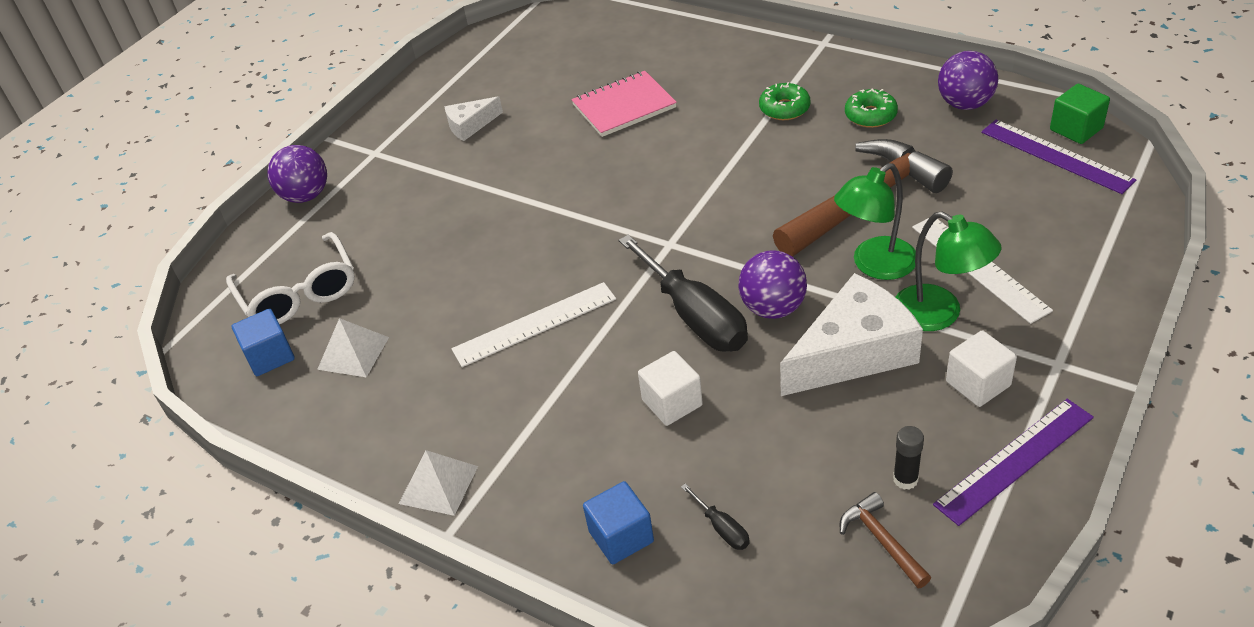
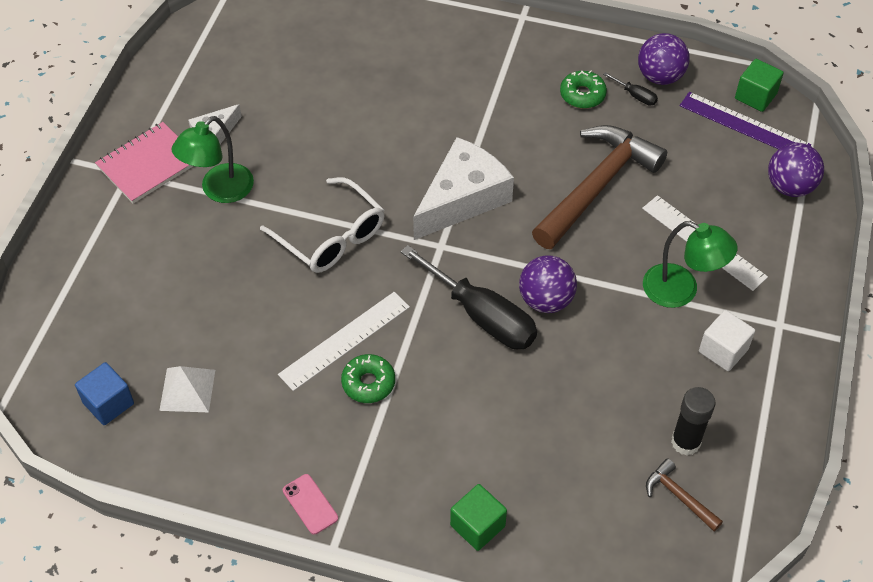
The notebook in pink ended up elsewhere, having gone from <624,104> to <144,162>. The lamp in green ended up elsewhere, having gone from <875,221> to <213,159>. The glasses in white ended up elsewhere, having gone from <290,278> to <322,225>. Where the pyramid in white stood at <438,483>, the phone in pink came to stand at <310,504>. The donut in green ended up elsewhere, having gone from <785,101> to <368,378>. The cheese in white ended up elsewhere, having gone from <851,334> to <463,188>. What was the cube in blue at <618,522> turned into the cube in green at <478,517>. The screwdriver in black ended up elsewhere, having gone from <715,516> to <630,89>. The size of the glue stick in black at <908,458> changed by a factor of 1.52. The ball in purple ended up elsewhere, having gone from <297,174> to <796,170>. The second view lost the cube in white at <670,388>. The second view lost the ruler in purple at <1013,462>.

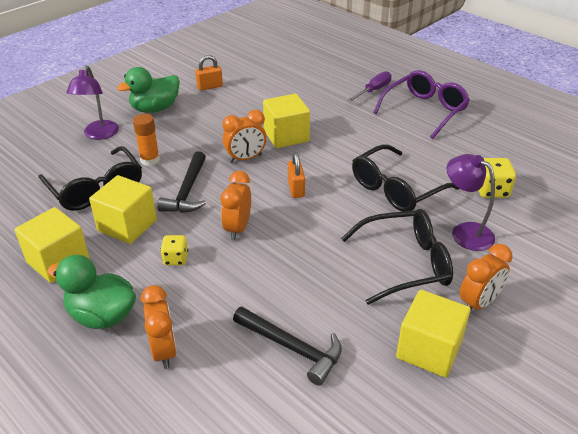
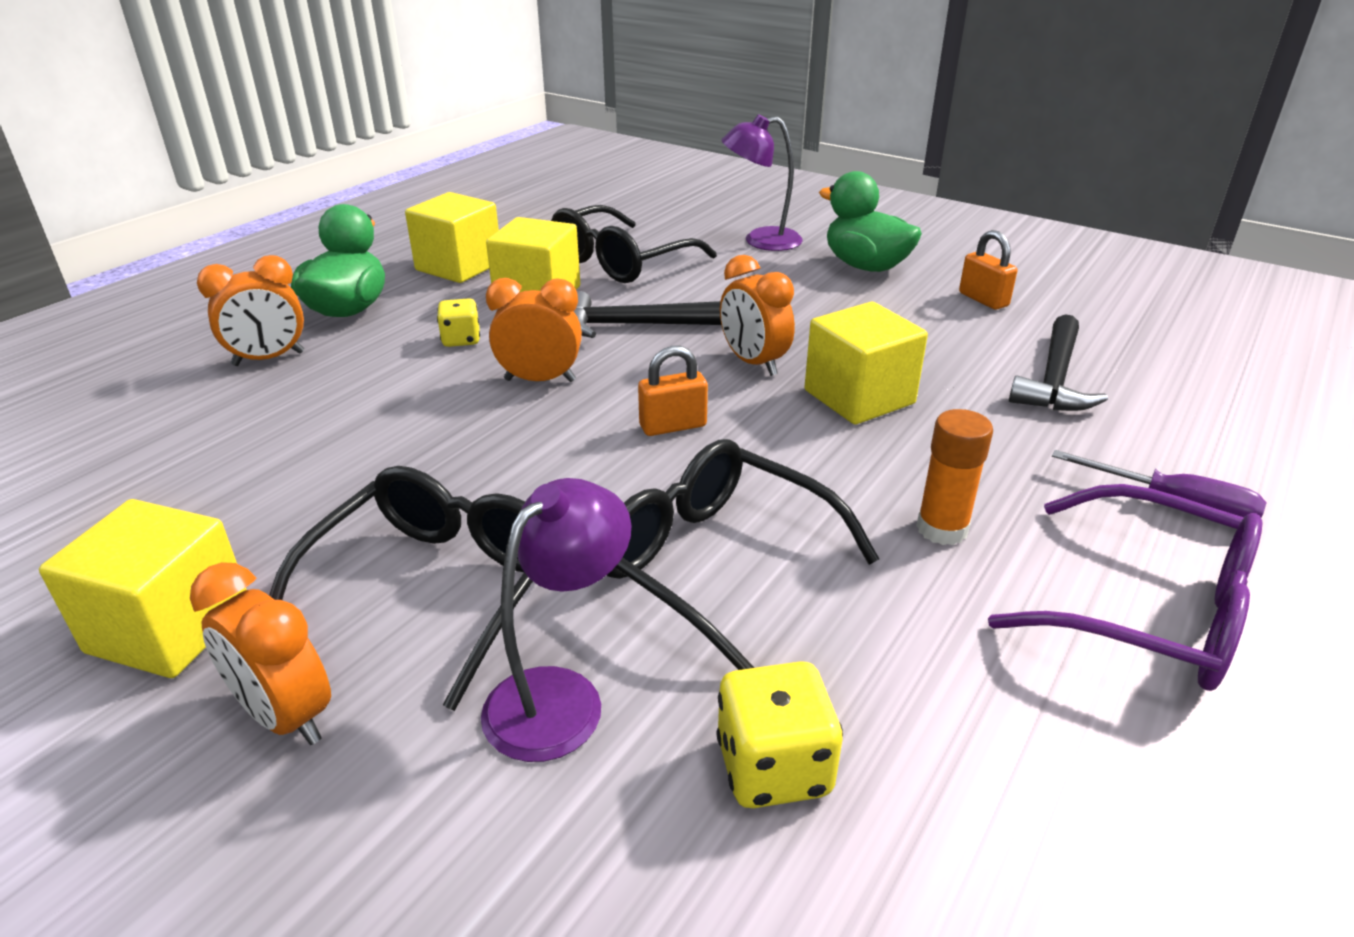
The glasses in black at <397,257> ended up facing another way, 135 degrees counterclockwise from before. The glue stick in orange ended up elsewhere, having gone from <146,140> to <954,477>. The hammer in black ended up elsewhere, having gone from <287,346> to <1058,362>.

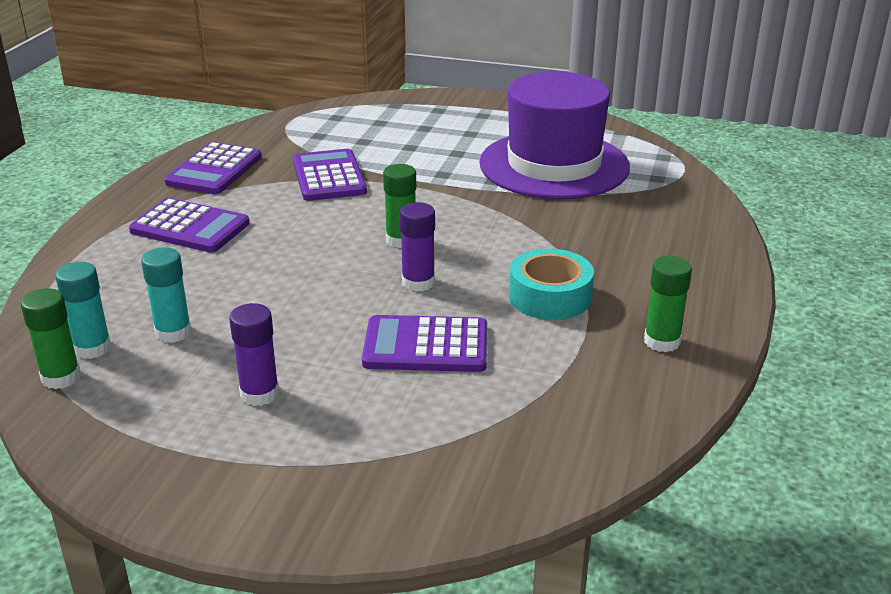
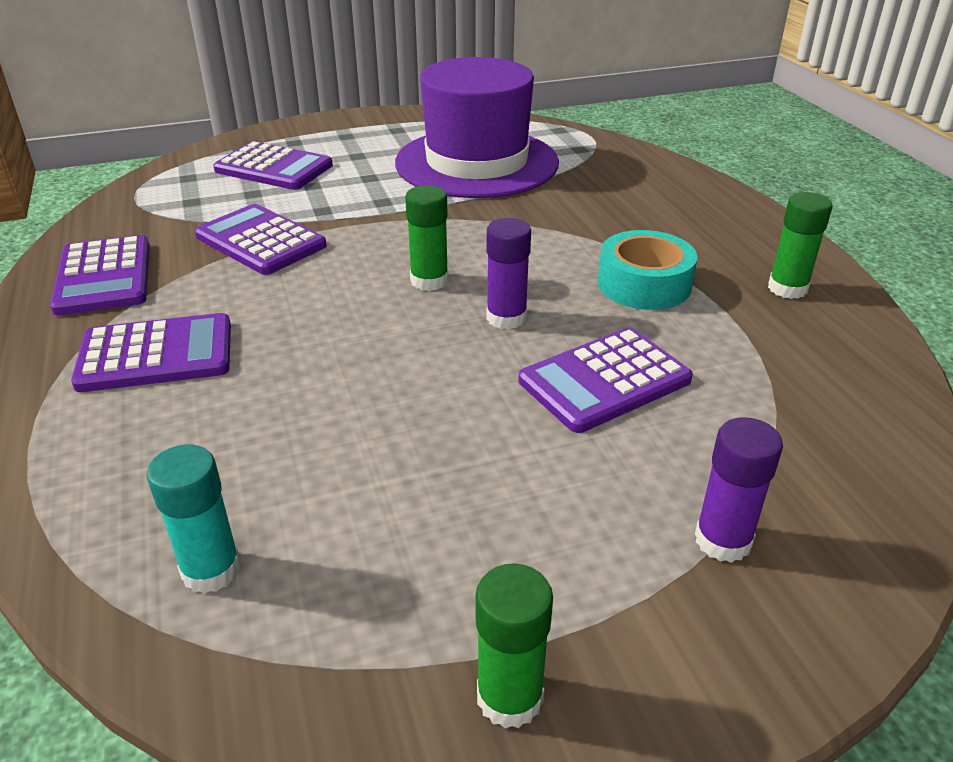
The second view gained the calculator in purple at <273,165>. The glue stick in green ended up elsewhere, having gone from <51,338> to <514,646>. The glue stick in purple ended up elsewhere, having gone from <254,354> to <739,490>. The second view lost the glue stick in turquoise at <166,295>.

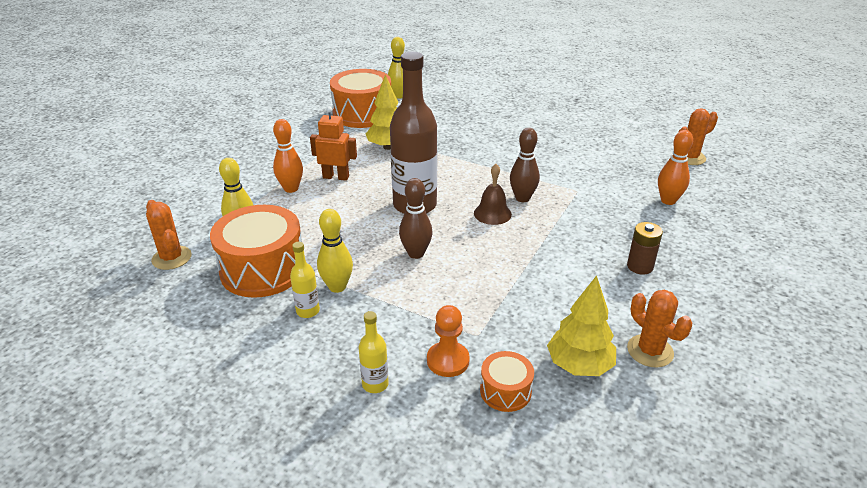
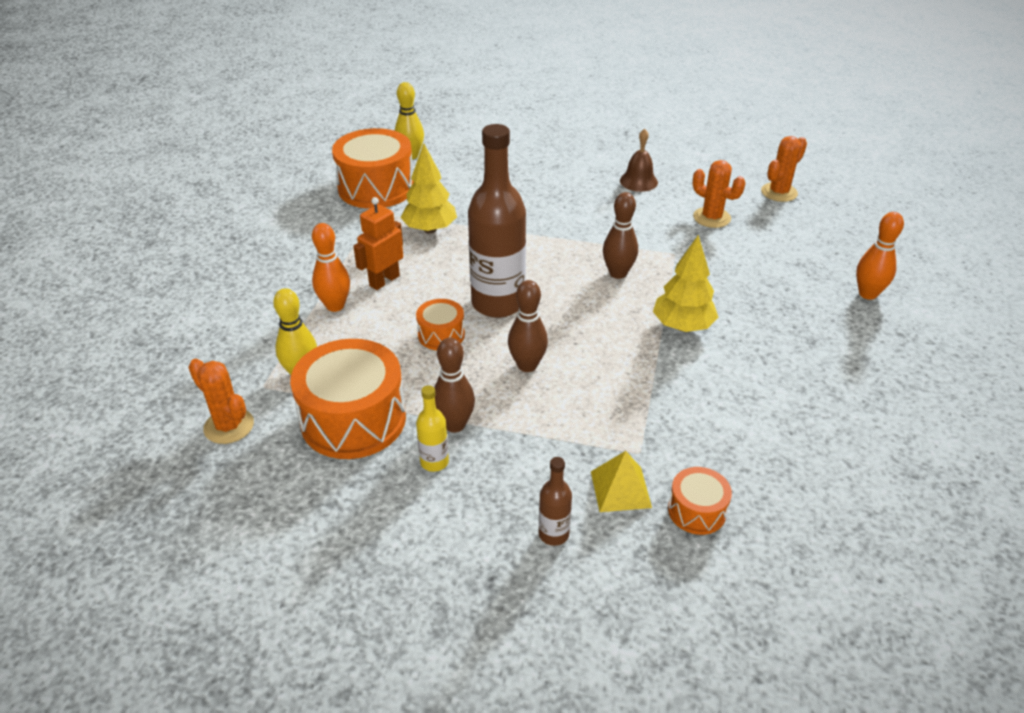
The robot in orange at <333,144> ended up facing another way, 45 degrees counterclockwise from before. The second view gained the drum in orange at <440,324>. What was the bowling pin in yellow at <335,251> turned into the bowling pin in brown at <454,385>. What was the bottle in yellow at <374,352> turned into the bottle in brown at <555,501>. Where the pawn in orange stood at <448,341>, the pyramid in yellow came to stand at <621,481>. The bell in brown ended up elsewhere, having gone from <493,194> to <639,160>. The tree in yellow ended up elsewhere, having gone from <581,325> to <685,283>. The cactus in orange ended up elsewhere, having gone from <659,329> to <719,194>. The bowling pin in orange ended up elsewhere, having gone from <675,167> to <880,256>. The second view lost the battery in brown at <645,248>.

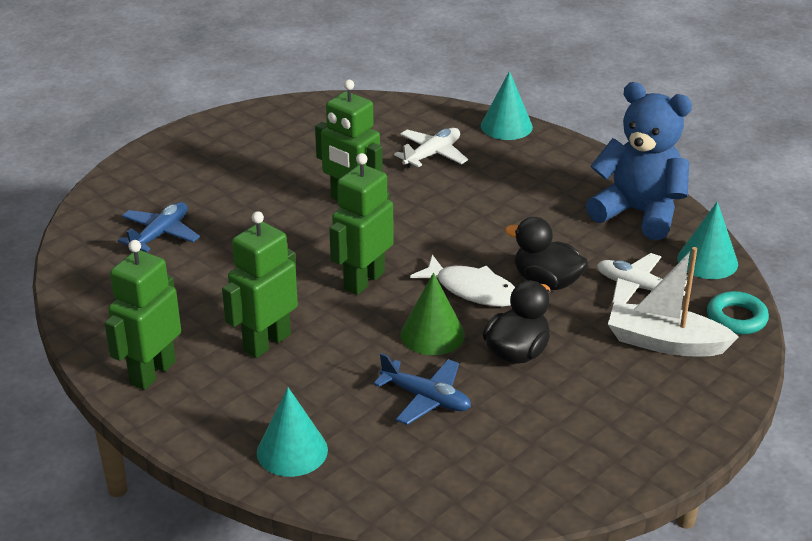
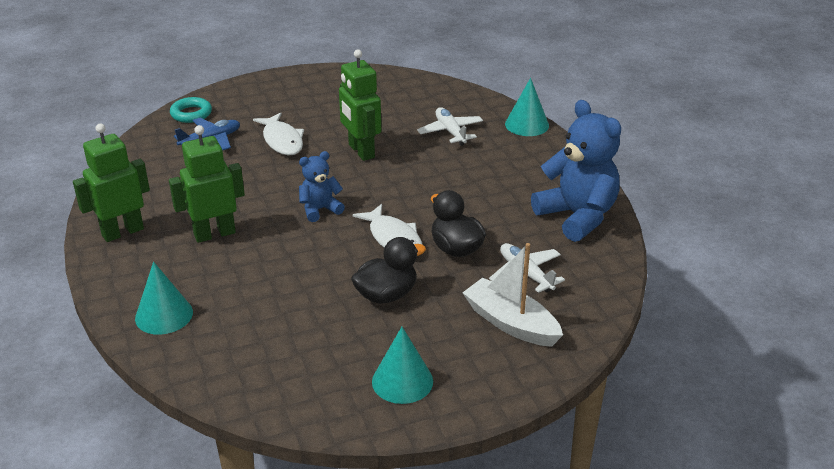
The ring in turquoise ended up elsewhere, having gone from <738,313> to <191,110>. The second view gained the fish in white at <278,134>. Where the robot in green stood at <361,224>, the teddy bear in blue came to stand at <322,186>. The cone in turquoise ended up elsewhere, having gone from <707,240> to <402,365>. The plane in white at <431,148> ended up facing another way, 90 degrees counterclockwise from before. The second view lost the plane in blue at <422,389>. The second view lost the cone in green at <432,314>.

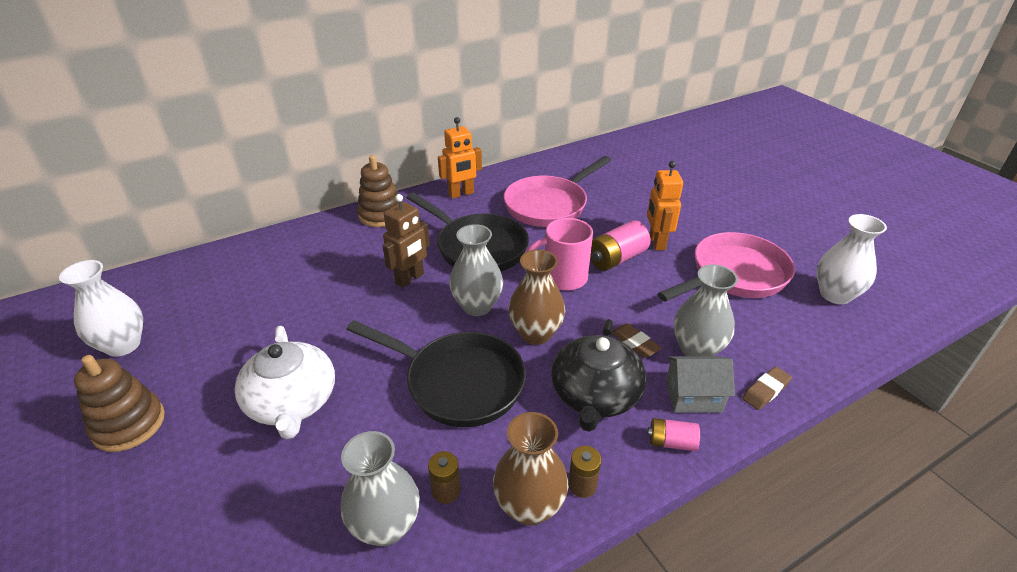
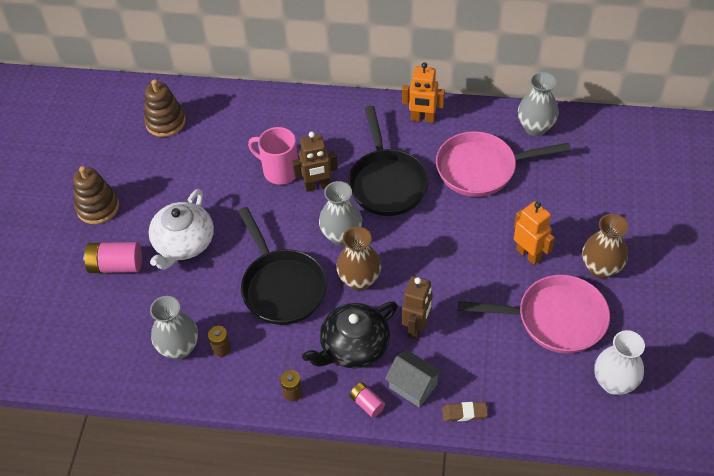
The battery in pink ended up elsewhere, having gone from <620,245> to <112,257>. The stacking toy in brown ended up elsewhere, having gone from <379,191> to <165,108>. The mug in pink ended up elsewhere, having gone from <559,254> to <273,156>. Where the eraser in brown stood at <637,340>, the robot in brown came to stand at <417,307>. The robot in orange at <665,205> ended up facing another way, 105 degrees clockwise from before. The vase in grey ended up elsewhere, having gone from <706,310> to <538,104>. The vase in brown ended up elsewhere, having gone from <531,468> to <605,246>. The second view lost the vase in white at <101,308>.

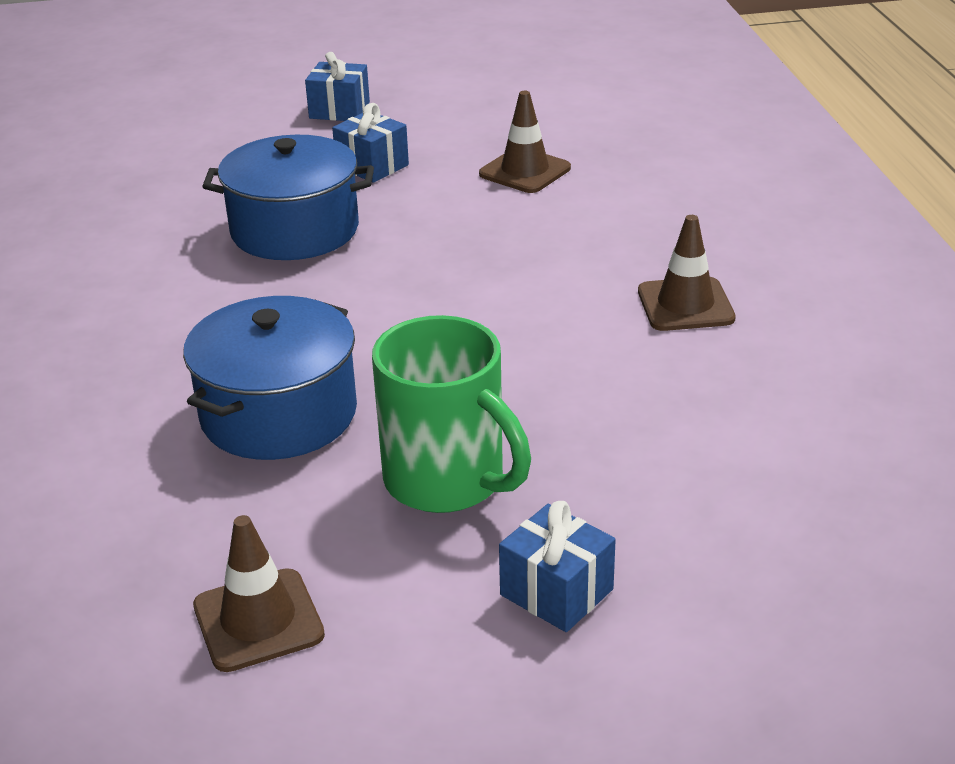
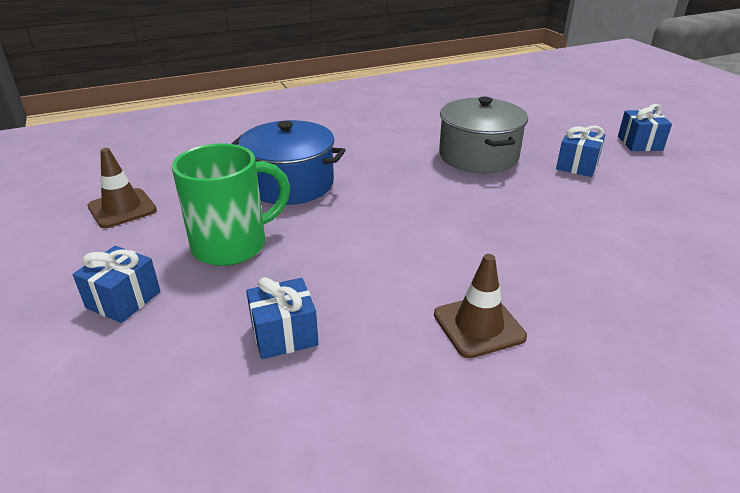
The mug in green at <451,414> ended up facing another way, 150 degrees counterclockwise from before. The second view gained the gift in blue at <282,318>. What was the pot in blue at <288,197> turned into the pot in grey at <483,135>. The second view lost the traffic cone in brown at <525,142>.

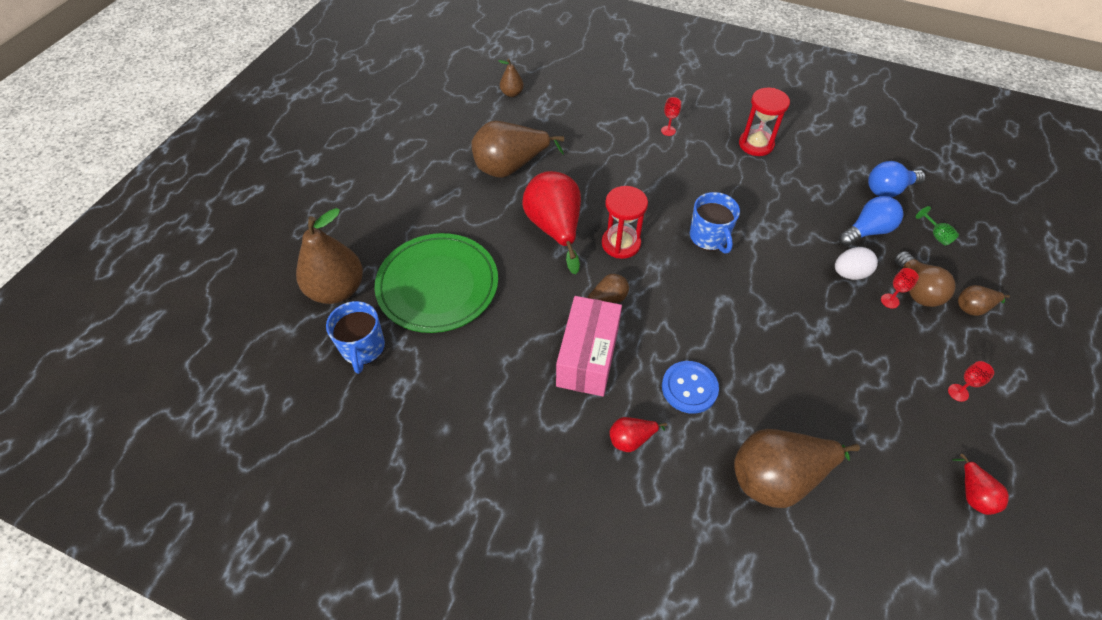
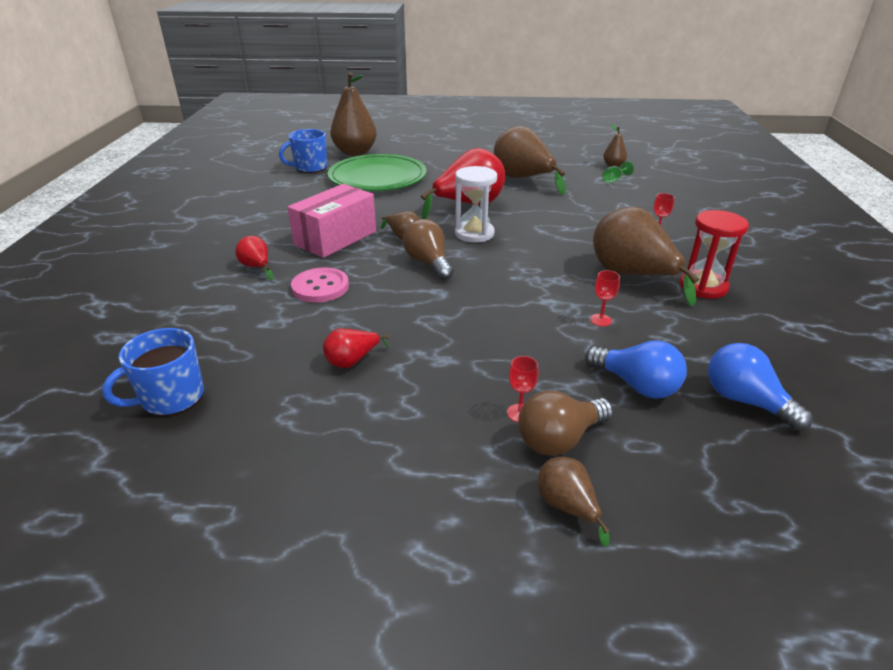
The mug in blue ended up elsewhere, having gone from <715,222> to <153,372>. The box in pink at <589,346> ended up facing another way, 45 degrees counterclockwise from before. What was the button in blue at <690,387> turned into the button in pink at <320,285>. The pear in red ended up elsewhere, having gone from <980,484> to <356,348>. The second view gained the light bulb in brown at <428,249>. What was the hourglass in red at <625,222> turned into the hourglass in white at <476,204>. The goblet in red ended up elsewhere, having gone from <971,381> to <605,298>. The pear in brown ended up elsewhere, having gone from <797,468> to <646,256>. The goblet in green ended up elsewhere, having gone from <937,226> to <618,172>. The second view lost the egg in white at <856,263>.

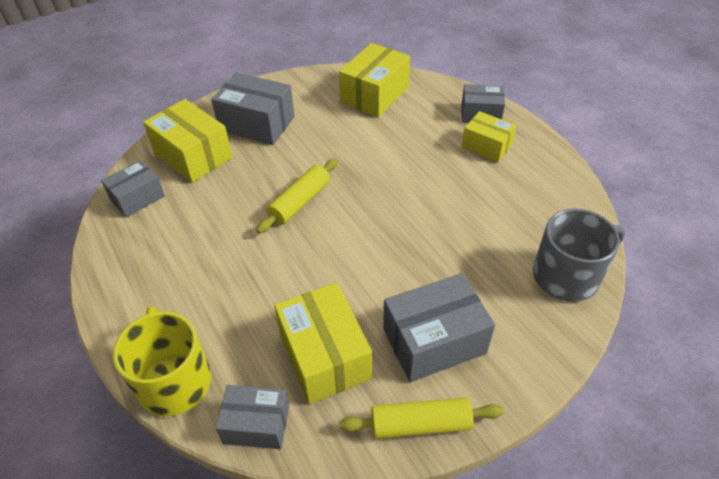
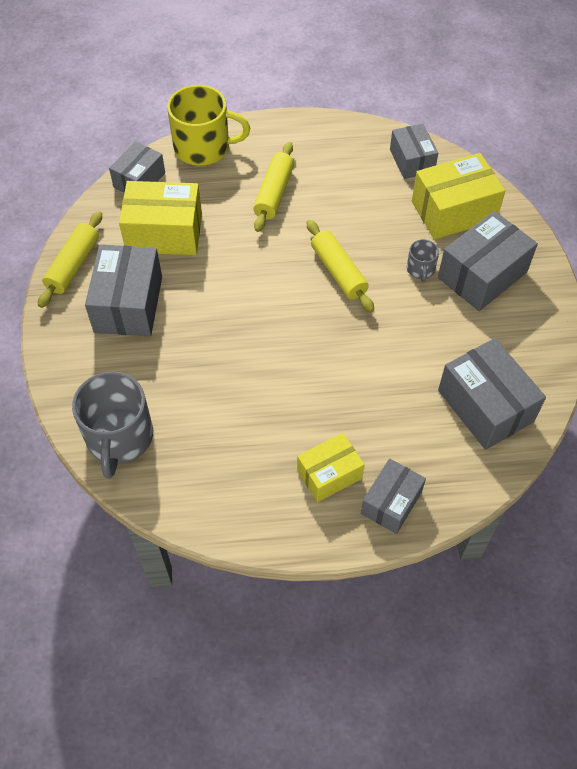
The second view gained the rolling pin in yellow at <273,187>. The second view gained the mug in grey at <423,260>. What was the box in yellow at <374,80> turned into the box in grey at <492,394>.

